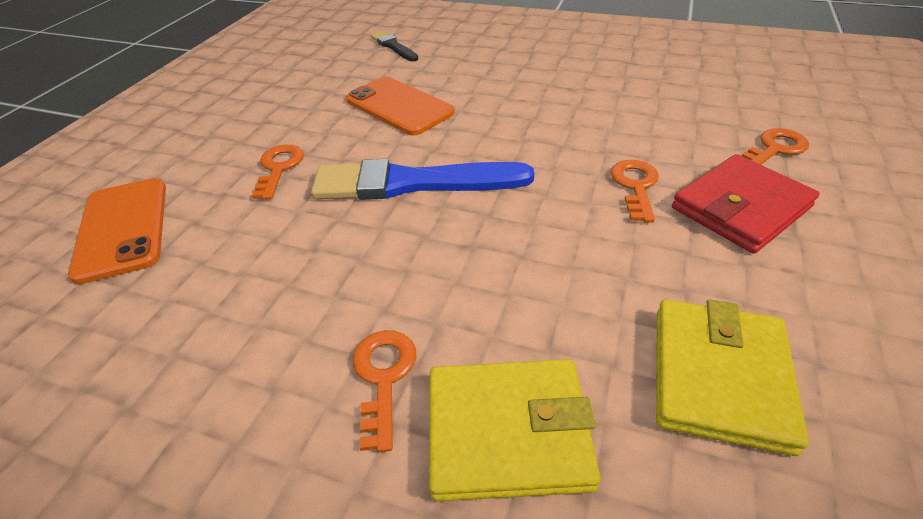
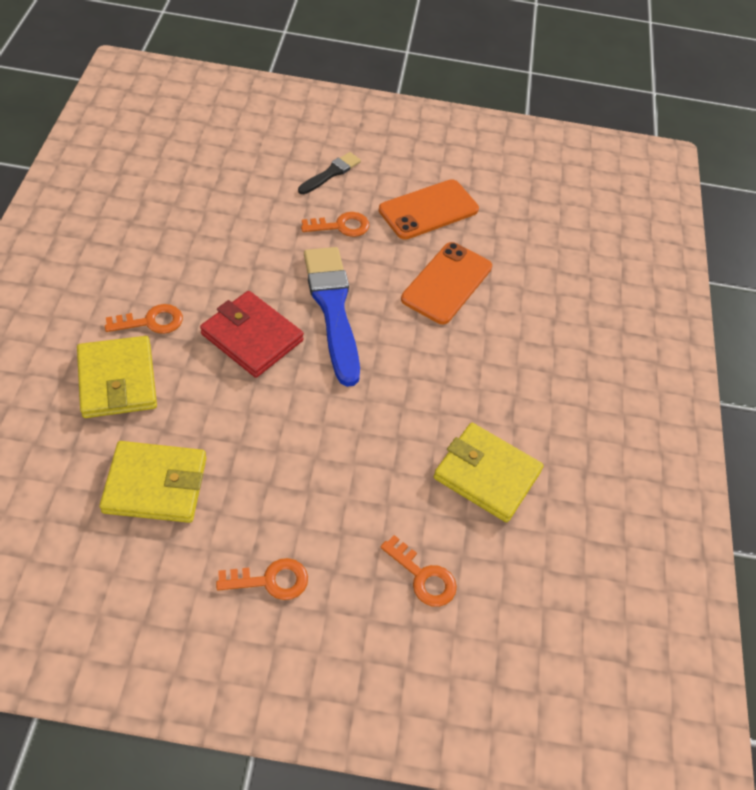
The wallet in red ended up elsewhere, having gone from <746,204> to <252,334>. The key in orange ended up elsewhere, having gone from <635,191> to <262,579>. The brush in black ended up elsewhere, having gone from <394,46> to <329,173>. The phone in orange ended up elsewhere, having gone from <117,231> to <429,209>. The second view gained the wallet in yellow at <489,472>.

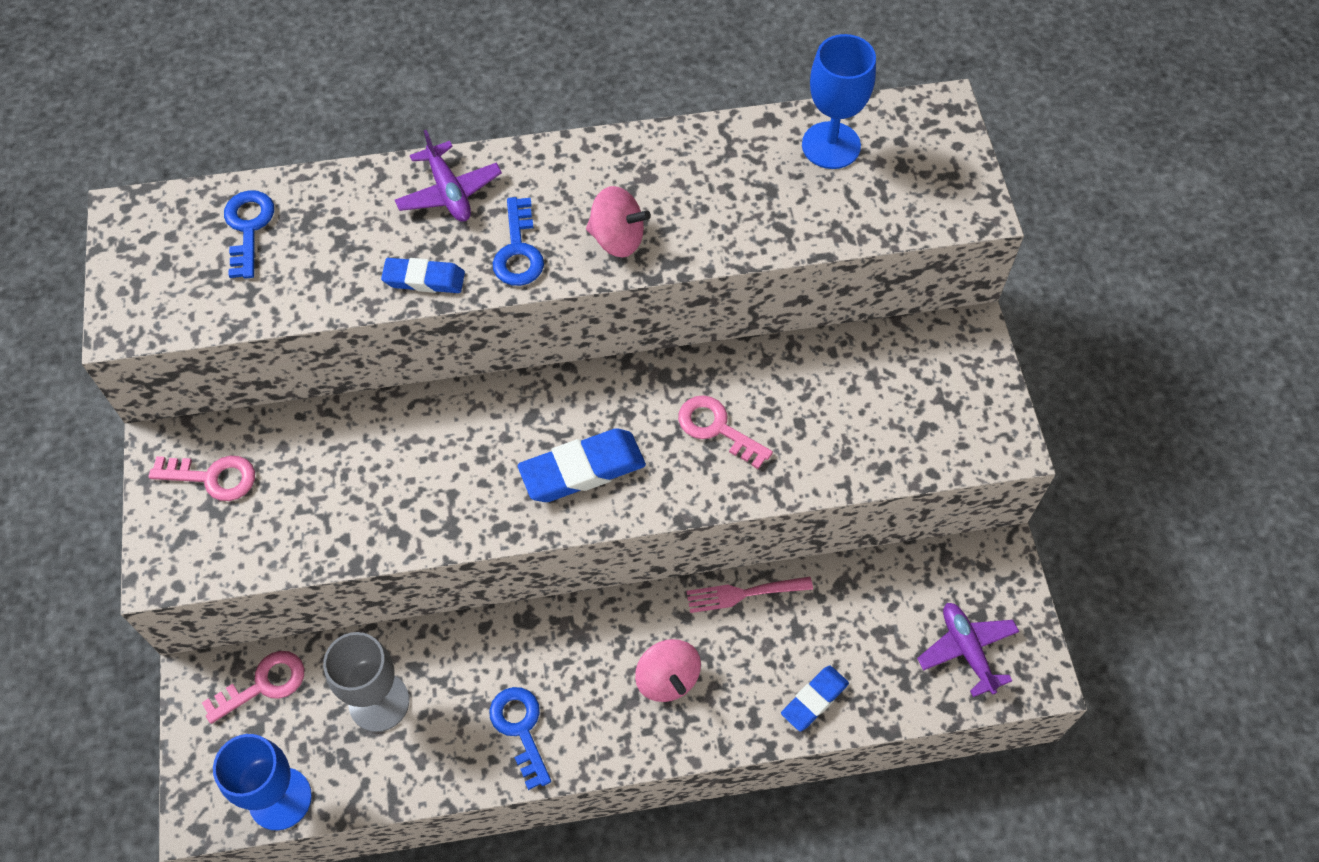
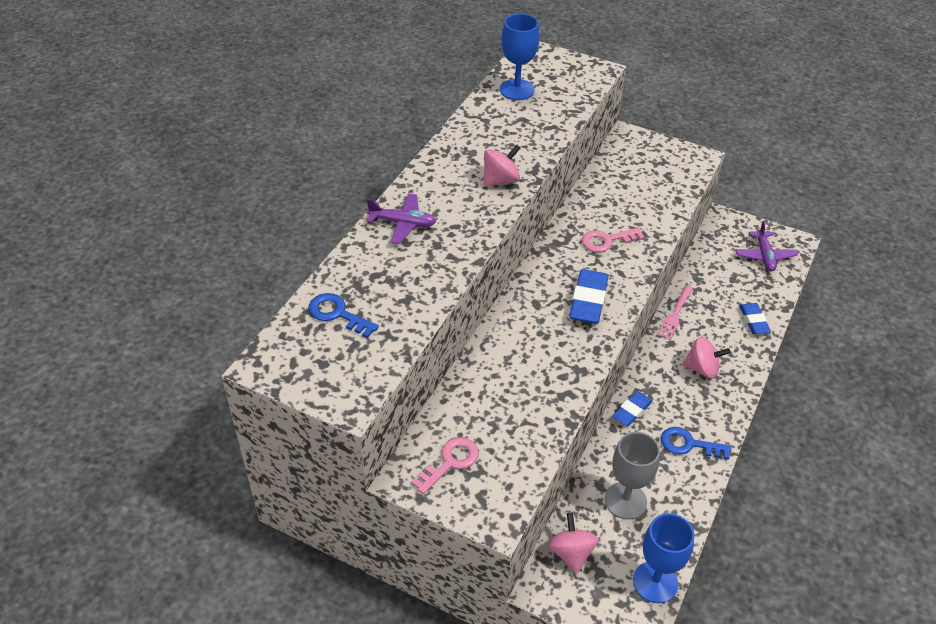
Where the key in pink stood at <253,687>, the spinning top in pink came to stand at <573,543>. The eraser in blue ended up elsewhere, having gone from <423,275> to <632,408>. The plane in purple at <968,650> ended up facing another way, 105 degrees counterclockwise from before. The second view lost the key in blue at <518,241>.

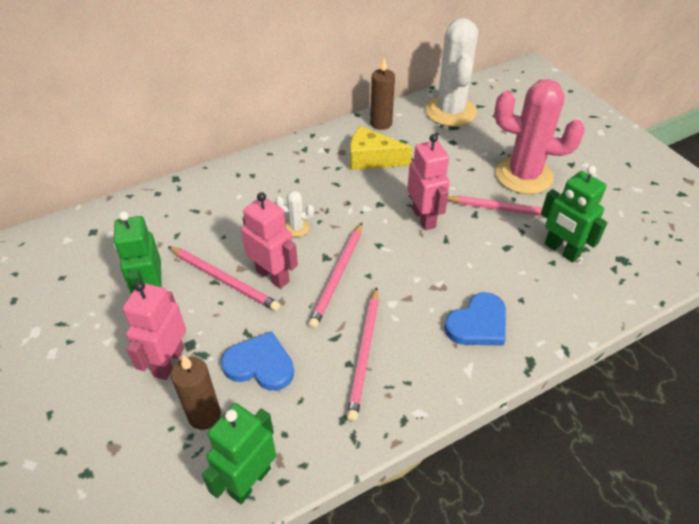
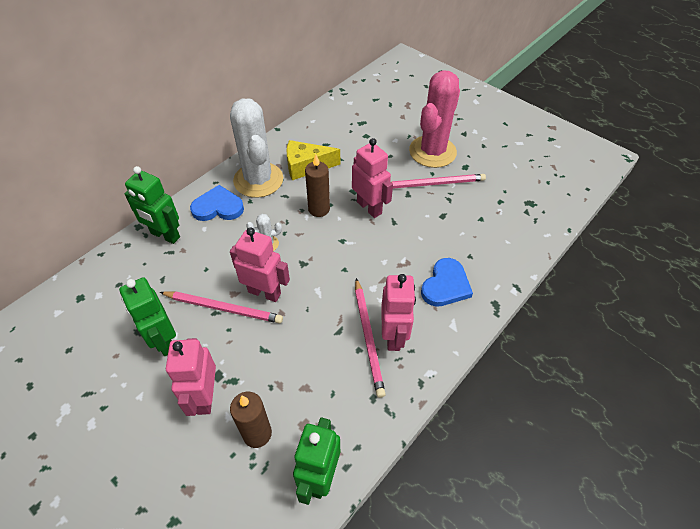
The robot in green ended up elsewhere, having gone from <574,214> to <152,205>. The heart in blue ended up elsewhere, having gone from <257,361> to <217,203>. The cactus in white ended up elsewhere, having gone from <451,72> to <256,148>. The candle in brown ended up elsewhere, having gone from <382,94> to <317,185>. The second view gained the robot in pink at <398,312>. The cactus in pink at <539,136> ended up facing another way, 60 degrees counterclockwise from before. The second view lost the pencil in pink at <335,276>.

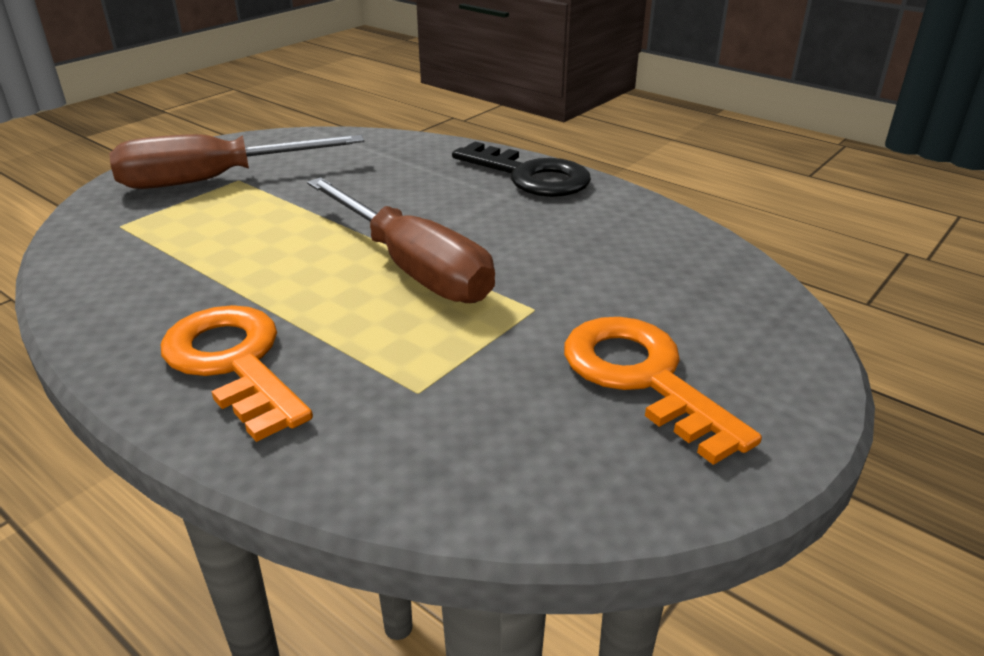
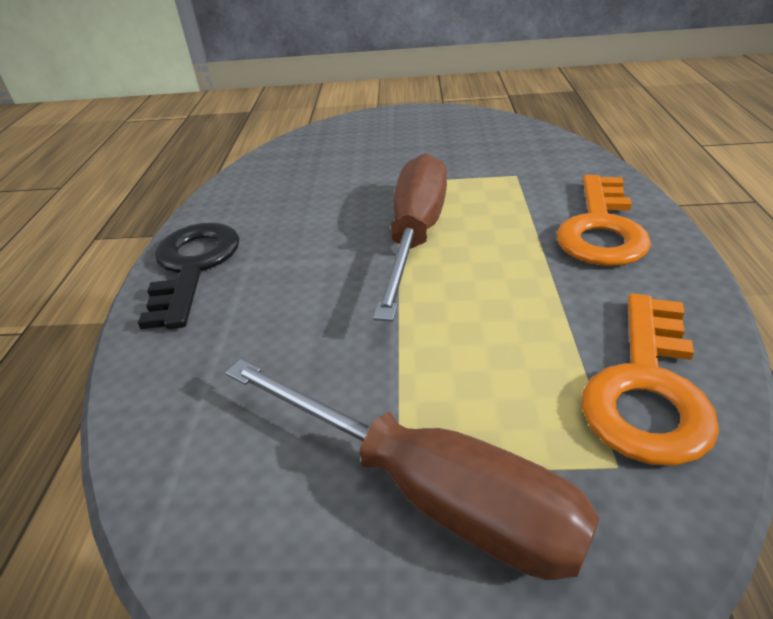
The key in orange ended up elsewhere, having gone from <663,391> to <650,380>.

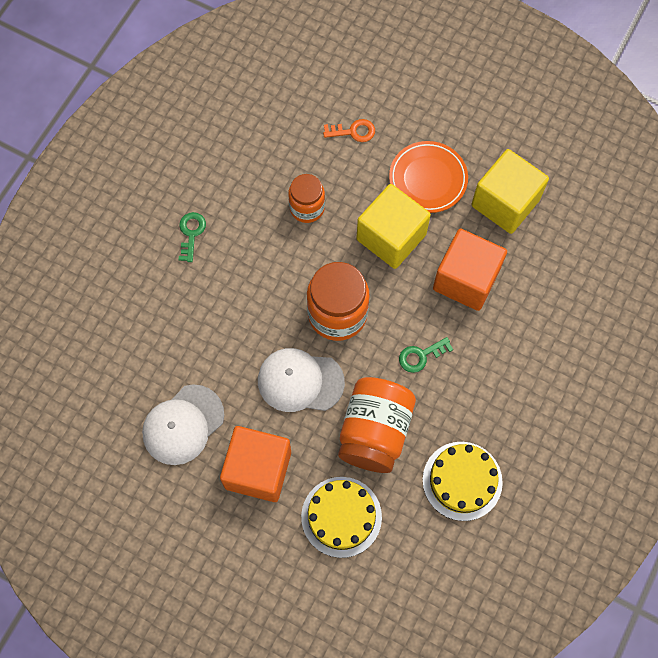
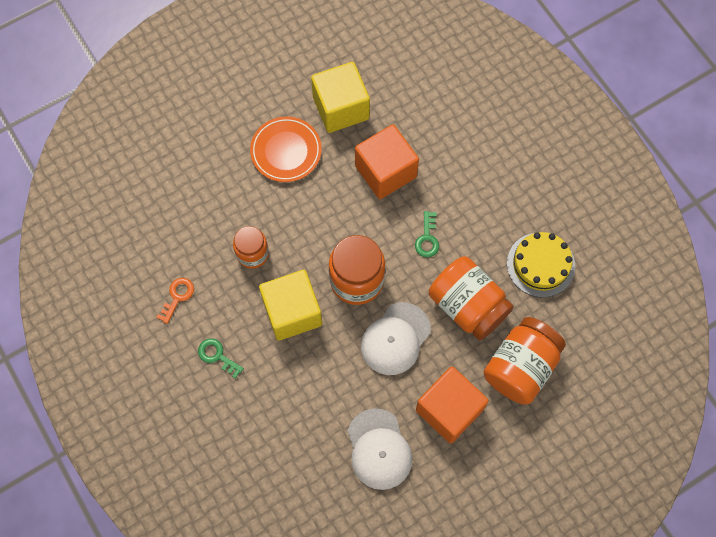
The key in orange ended up elsewhere, having gone from <349,130> to <175,301>. The cube in yellow ended up elsewhere, having gone from <393,226> to <290,305>. Where the cake in yellow stood at <341,517>, the jar in orange came to stand at <525,361>.

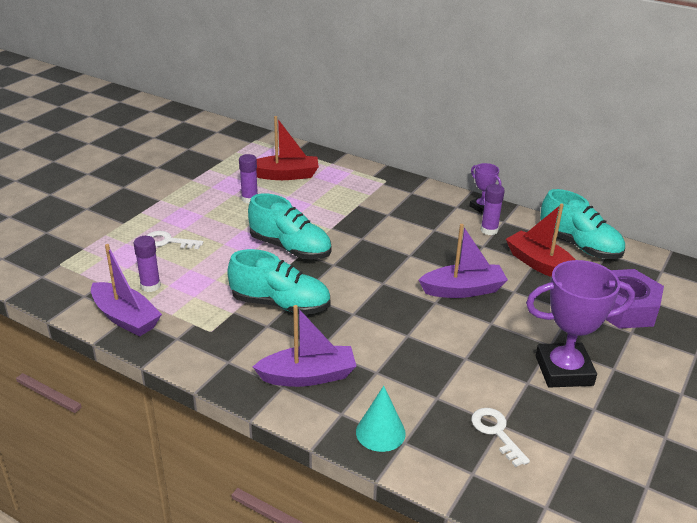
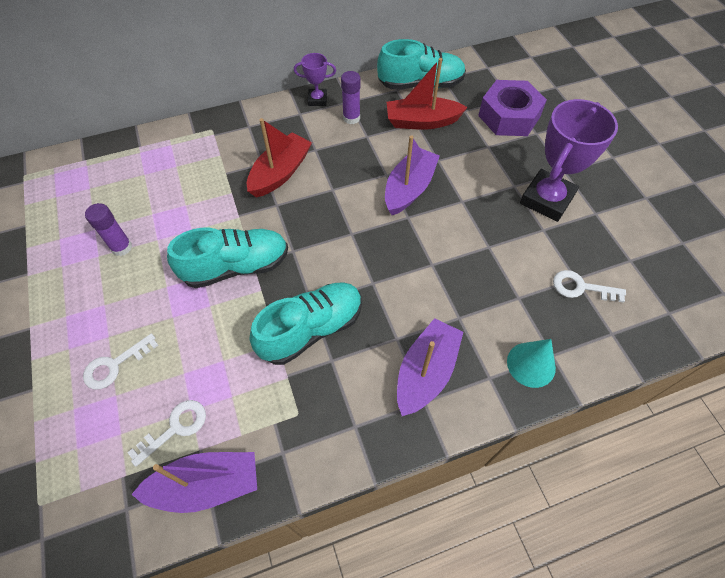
Where the glue stick in purple stood at <147,264>, the key in white came to stand at <166,433>. The boat in red ended up elsewhere, having gone from <287,148> to <279,158>.

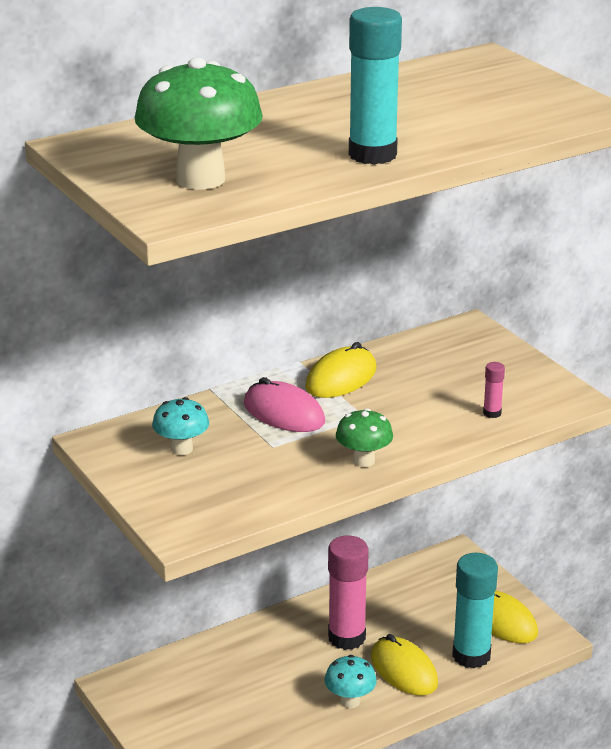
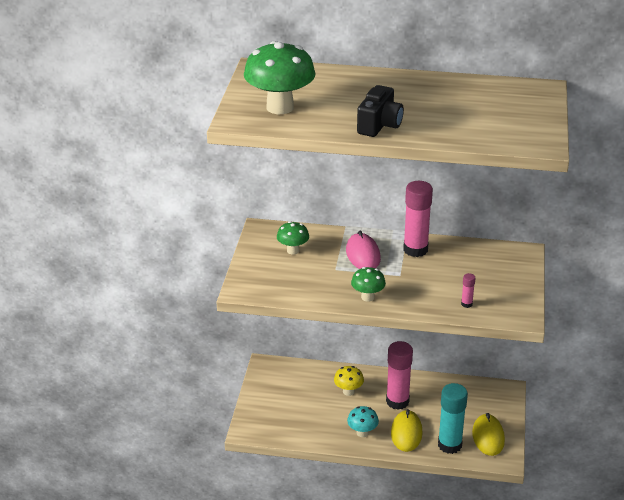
What was the mushroom in turquoise at <180,426> turned into the mushroom in green at <293,237>. The second view gained the mushroom in yellow at <349,381>. Where the glue stick in turquoise stood at <375,86>, the camera in black came to stand at <380,111>. Where the mouse in yellow stood at <340,370>, the glue stick in pink came to stand at <418,219>.

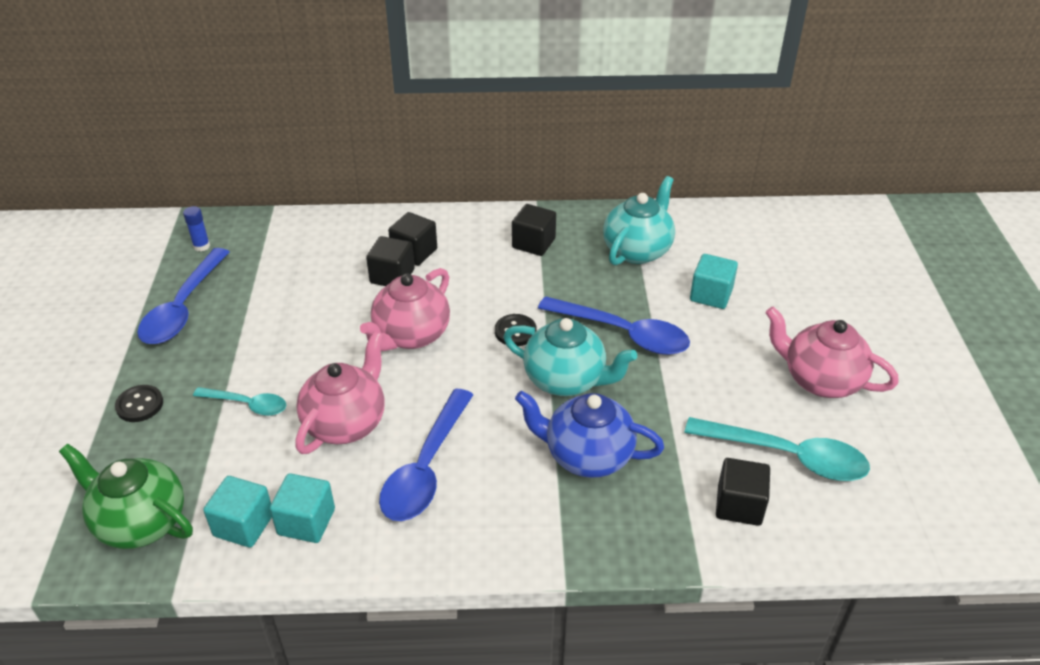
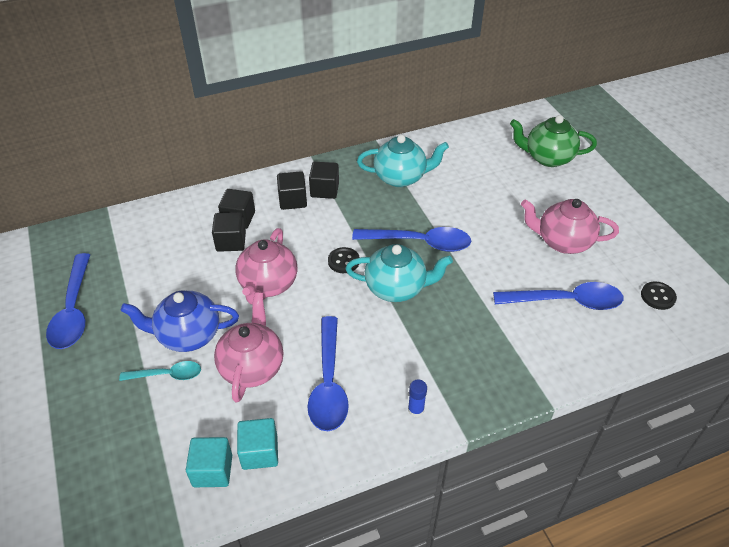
The teapot in blue ended up elsewhere, having gone from <589,434> to <180,321>. The cube in black ended up elsewhere, having gone from <743,492> to <292,190>. The teapot in turquoise at <639,220> ended up facing another way, 75 degrees clockwise from before. The glue stick in blue ended up elsewhere, having gone from <196,228> to <417,398>. What was the spoon in turquoise at <777,449> turned into the spoon in blue at <558,296>. The teapot in green ended up elsewhere, having gone from <126,496> to <553,141>. The button in black ended up elsewhere, having gone from <139,403> to <659,295>. The second view lost the cube in turquoise at <714,281>.

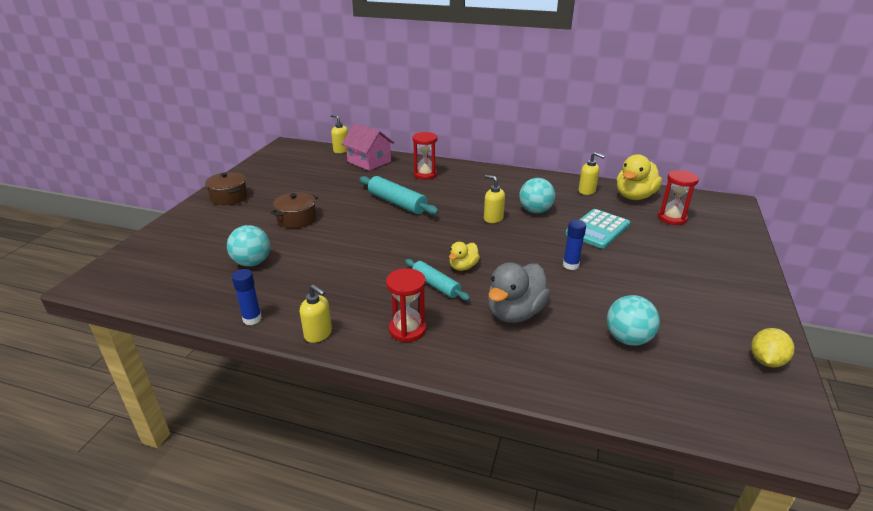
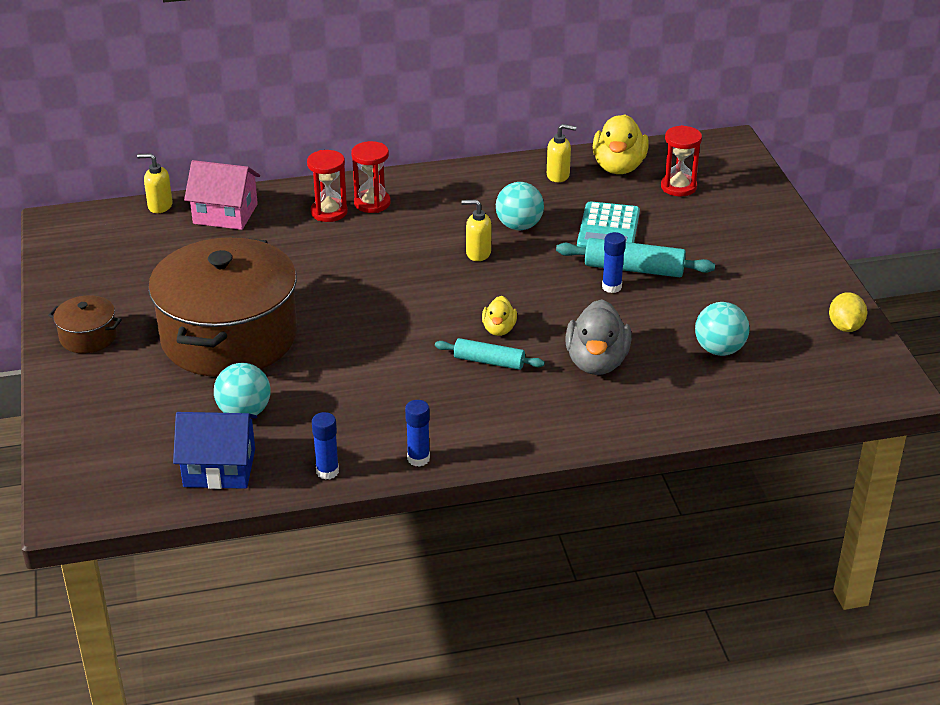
The size of the pot in brown at <294,210> changed by a factor of 2.40. The second view gained the house in blue at <215,450>. The hourglass in red ended up elsewhere, having gone from <406,305> to <371,177>. Where the soap dispenser in yellow stood at <316,313>, the glue stick in blue came to stand at <417,433>. The rolling pin in turquoise ended up elsewhere, having gone from <399,195> to <635,257>.

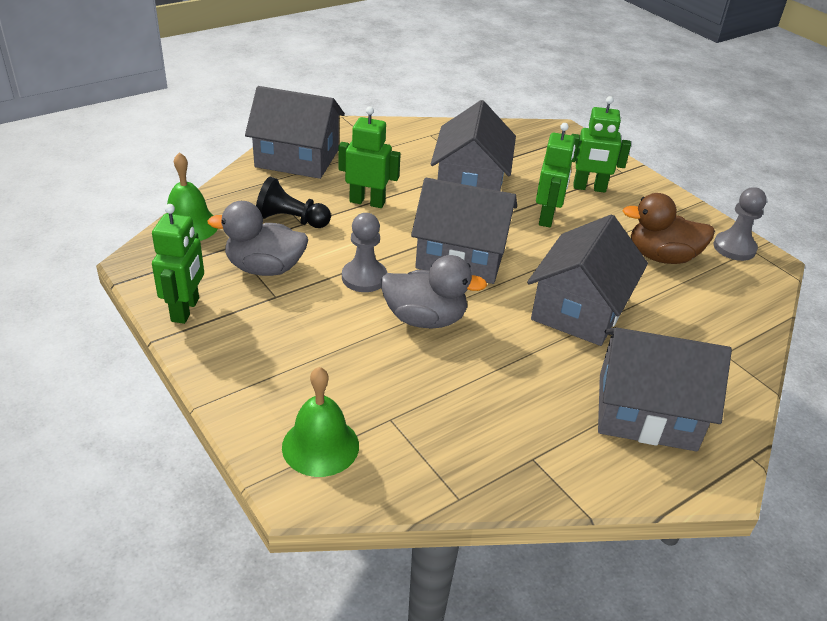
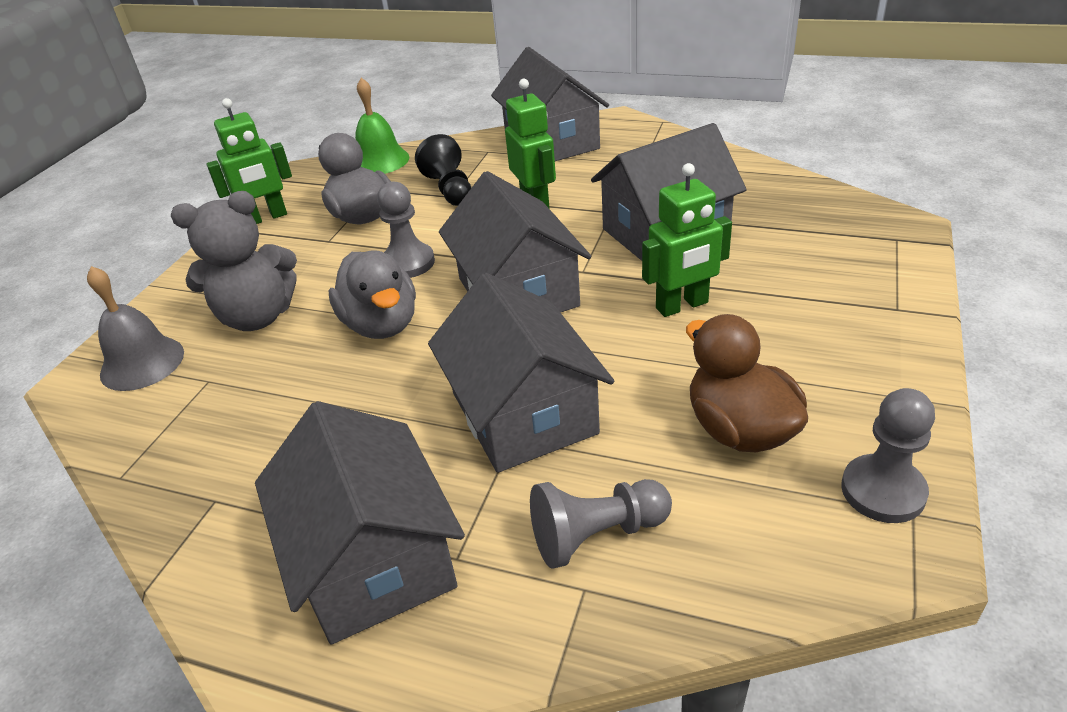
What was the bell in green at <320,422> turned into the bell in grey at <135,328>. The second view gained the teddy bear in grey at <234,261>. The house in grey at <587,280> ended up facing another way, 75 degrees clockwise from before. The second view gained the pawn in grey at <601,523>. The second view lost the robot in green at <601,144>.

